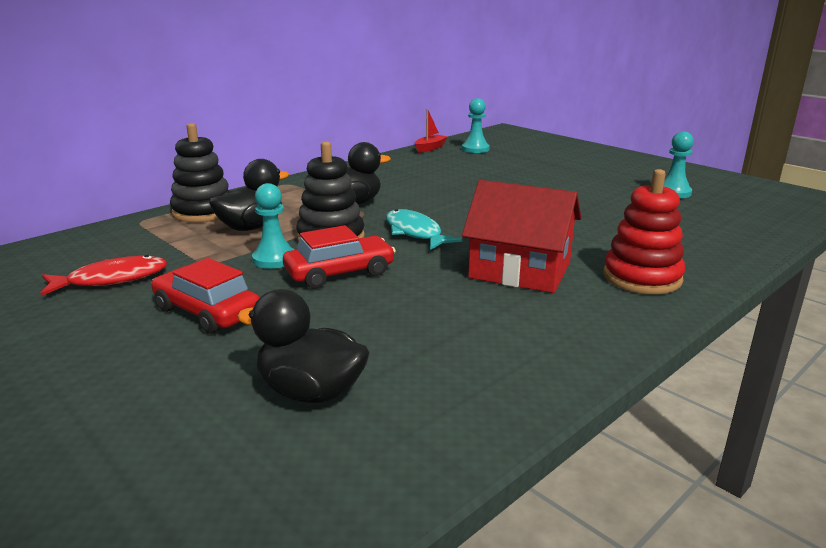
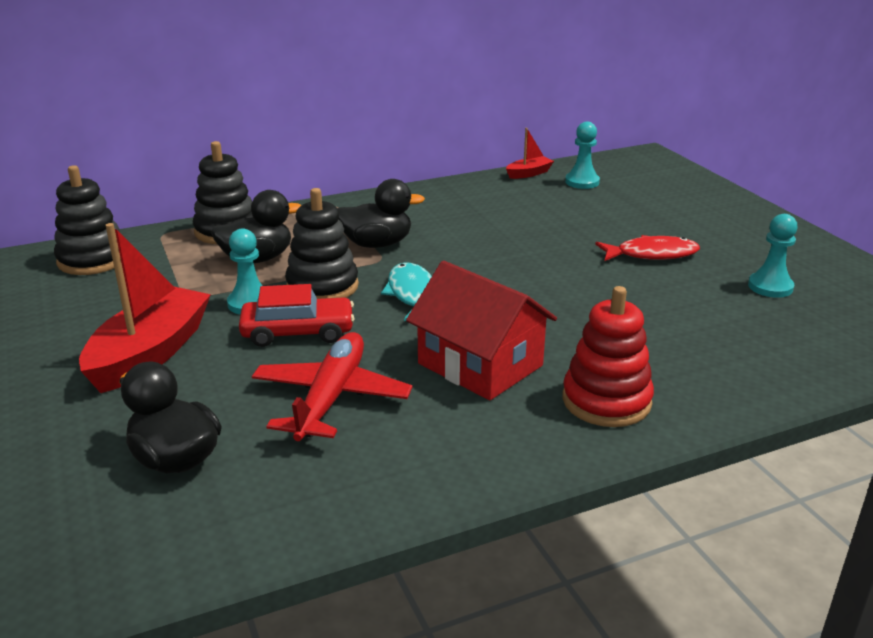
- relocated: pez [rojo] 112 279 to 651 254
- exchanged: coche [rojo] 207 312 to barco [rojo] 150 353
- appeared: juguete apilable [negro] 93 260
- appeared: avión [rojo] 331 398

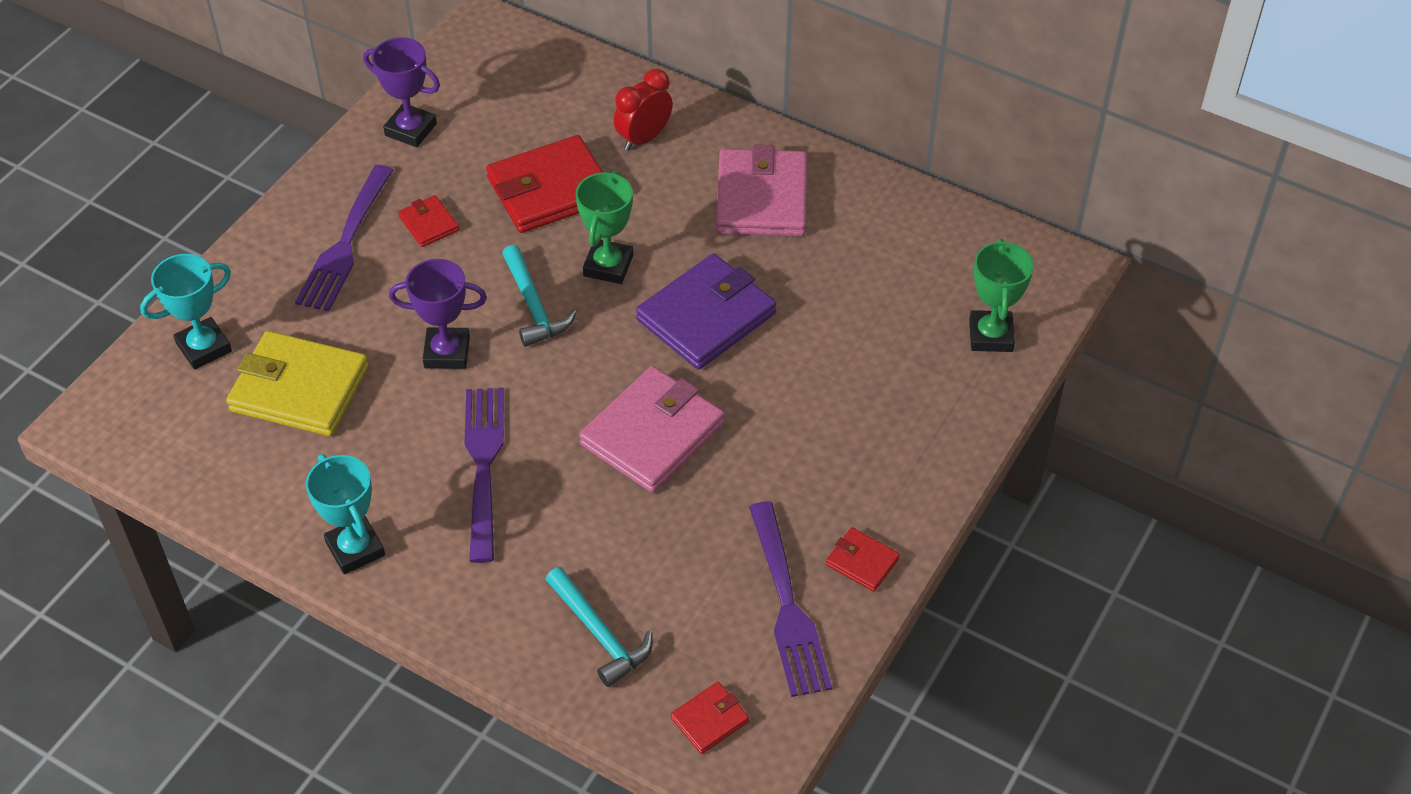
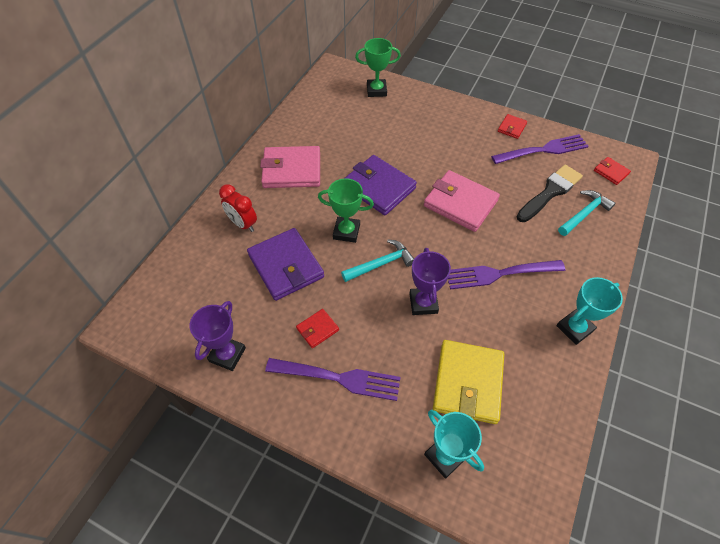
- colour: cartera [rojo] 550 190 to cartera [morado] 286 266
- appeared: pincel [negro] 550 192

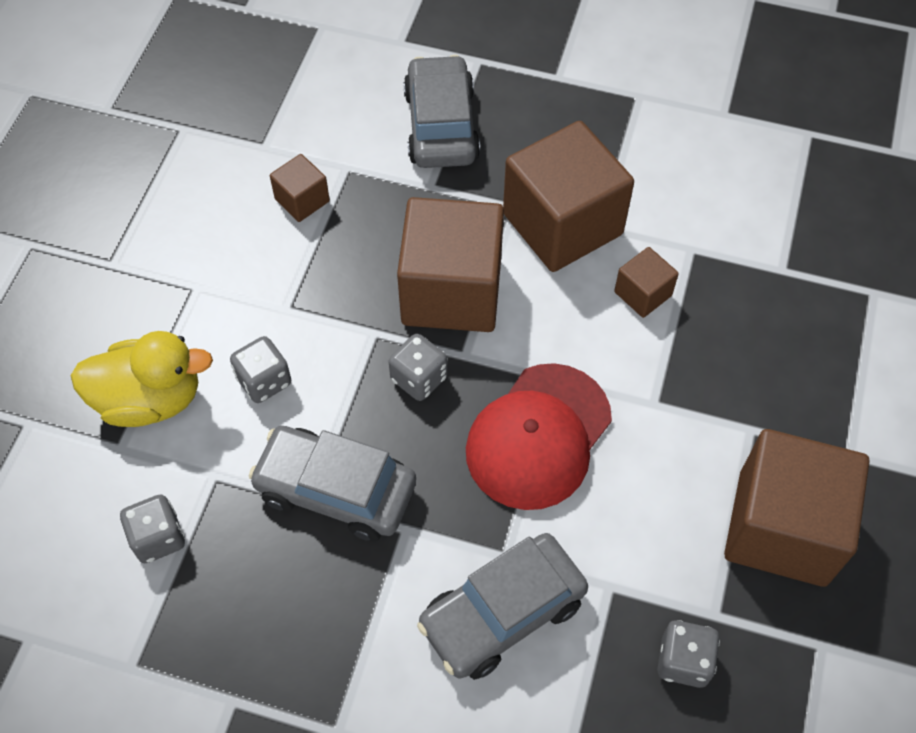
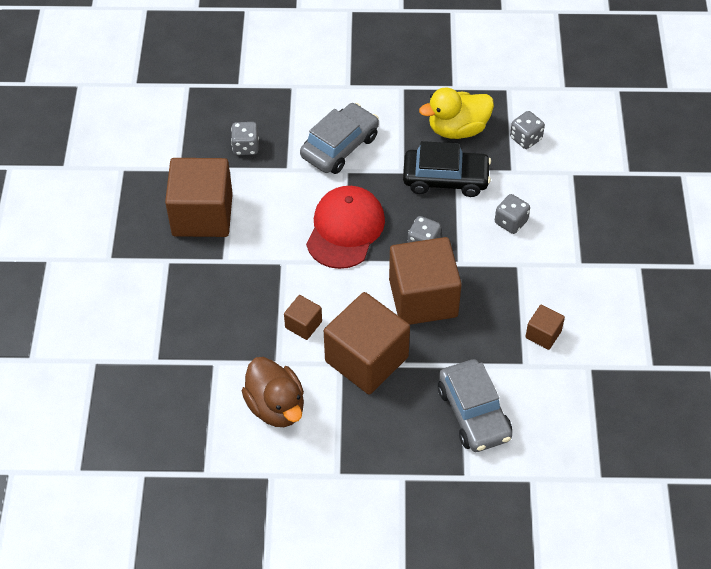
- relocated: pato [amarillo] 150 399 to 457 129
- colour: coche [gris] 335 490 to coche [negro] 445 179
- appeared: pato [marrón] 276 406

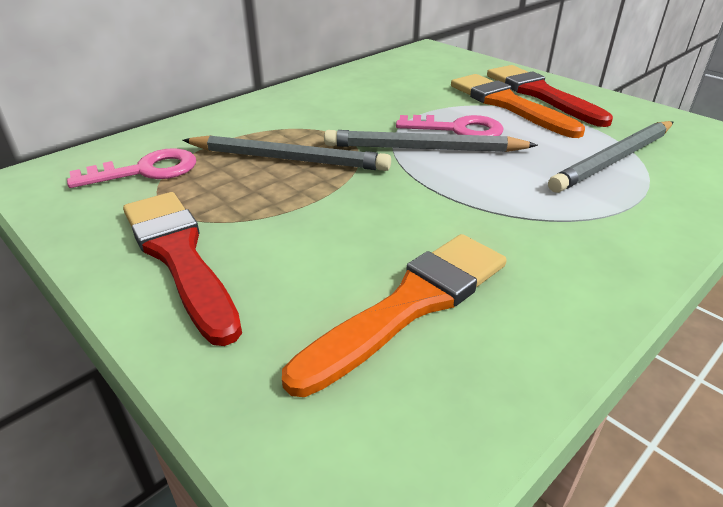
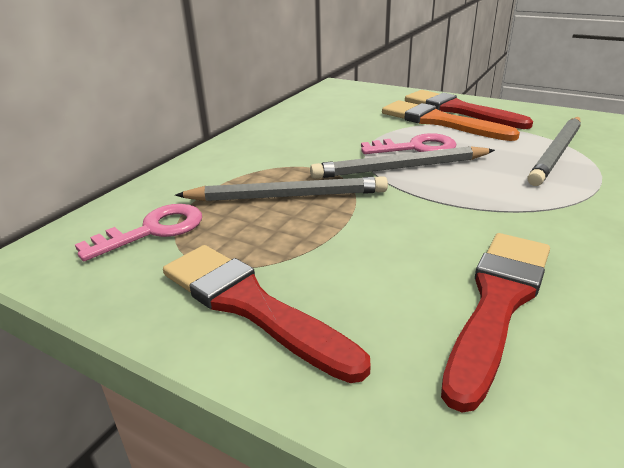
- colour: pincel [naranja] 410 305 to pincel [rojo] 498 303

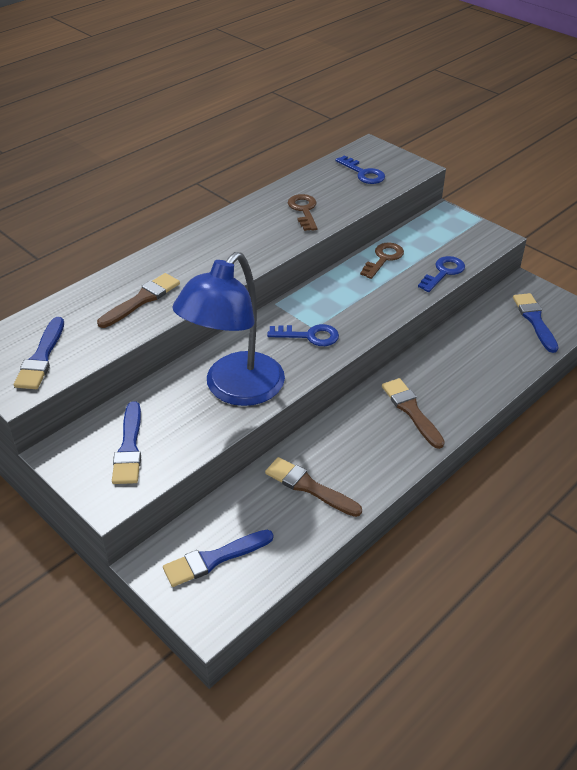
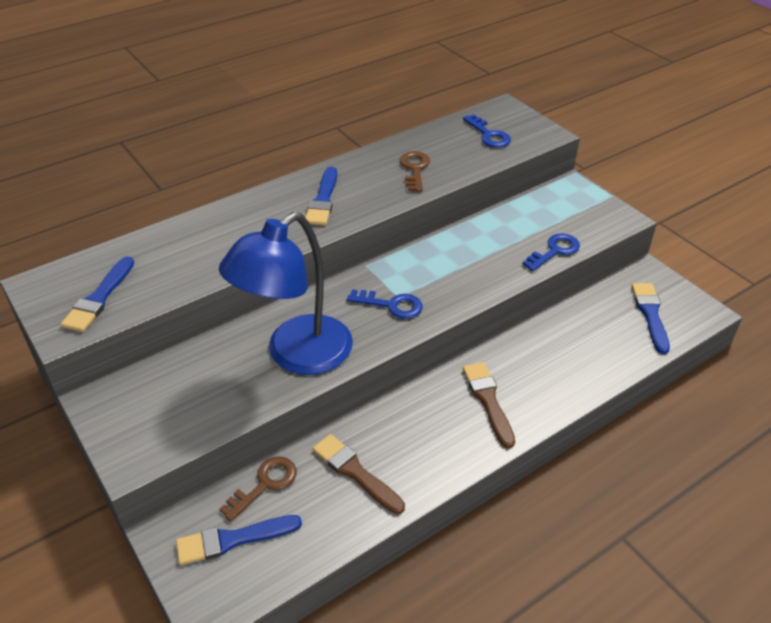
- missing: pincel [marrón] 141 300
- relocated: pincel [azul] 129 447 to 323 200
- relocated: llave [marrón] 383 259 to 265 484

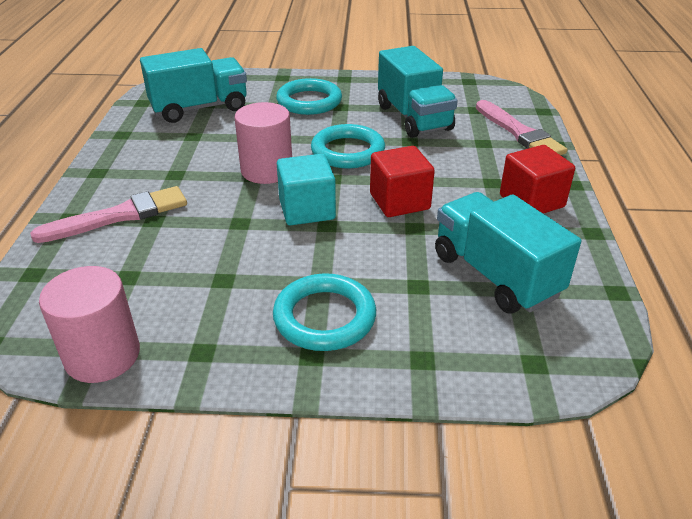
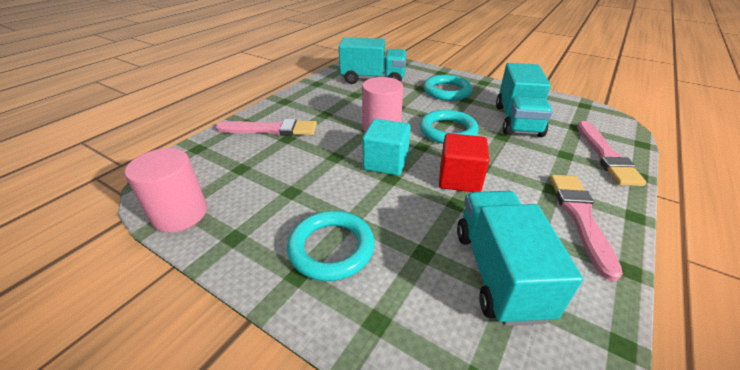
- exchanged: cubo [rojo] 531 201 to pincel [rosa] 580 217

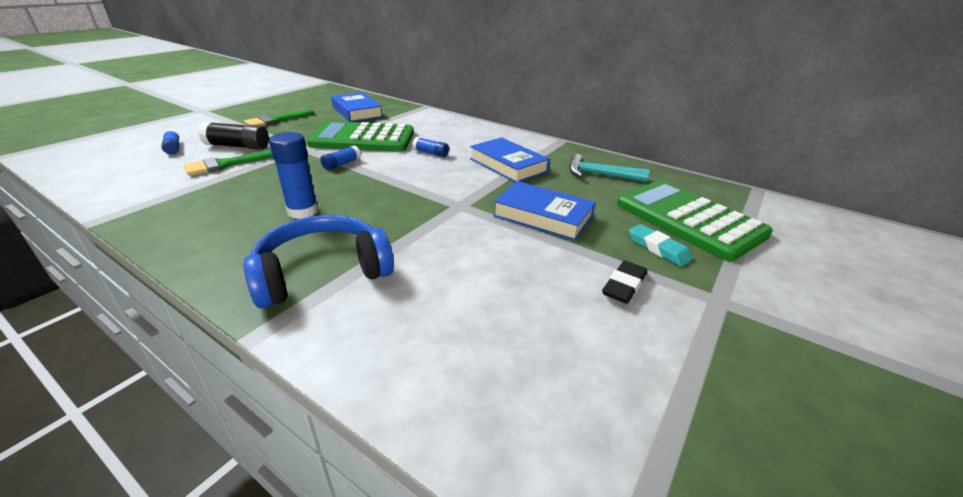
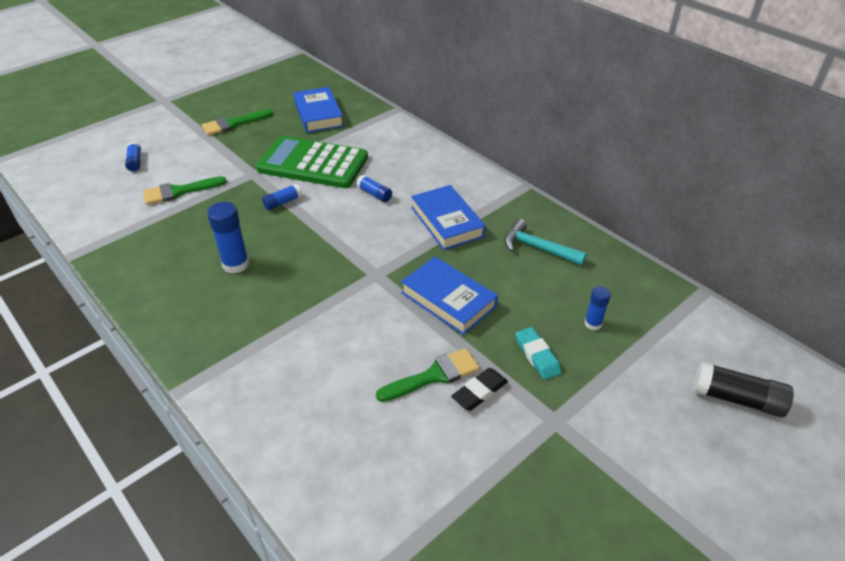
- relocated: barra de pegamento [negro] 238 146 to 737 399
- missing: auriculares [azul] 322 273
- exchanged: calculadora [verde] 688 219 to barra de pegamento [azul] 593 324
- appeared: pincel [verde] 434 375

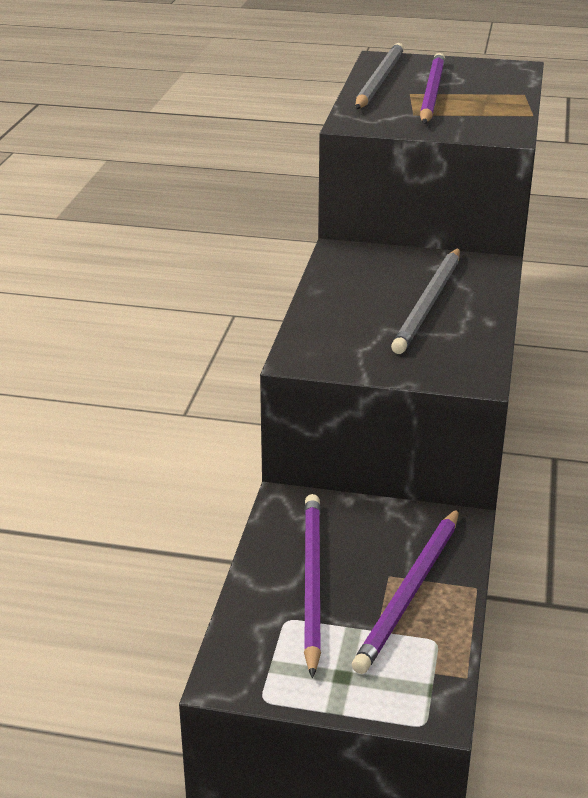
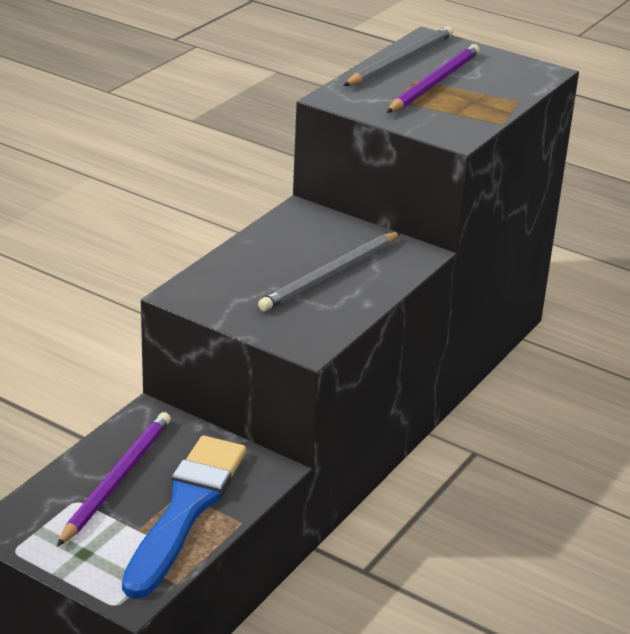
- exchanged: lápiz [morado] 409 592 to pincel [azul] 186 510

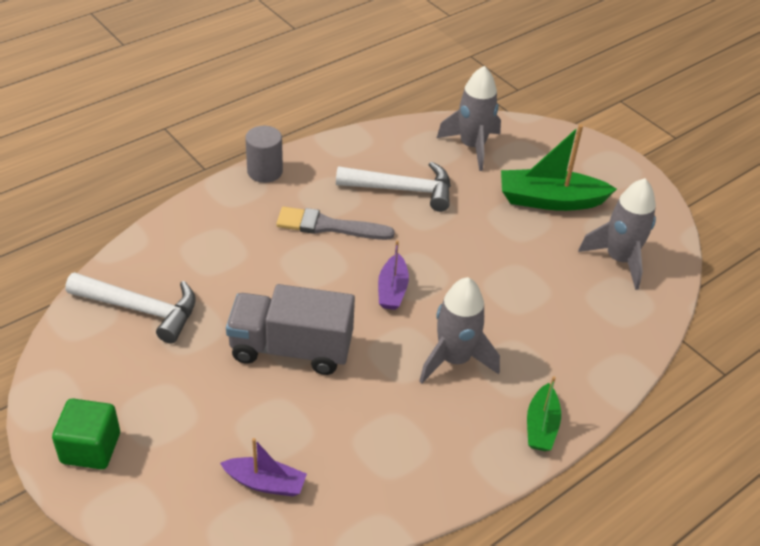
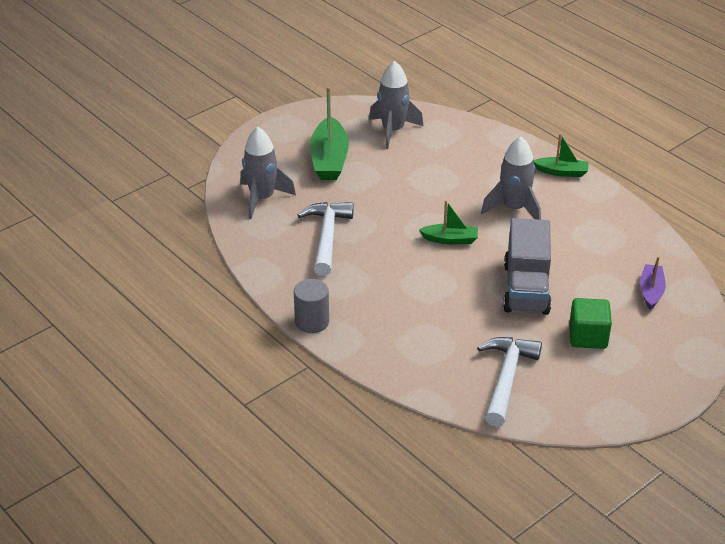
- relocated: cubo [verde] 90 448 to 588 337
- missing: pincel [gris] 329 226
- colour: barco [morado] 392 290 to barco [verde] 450 239

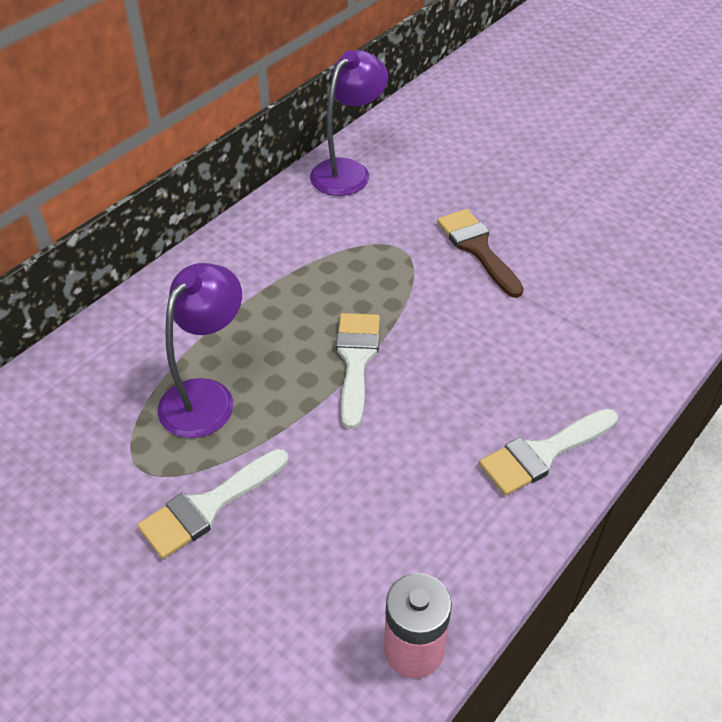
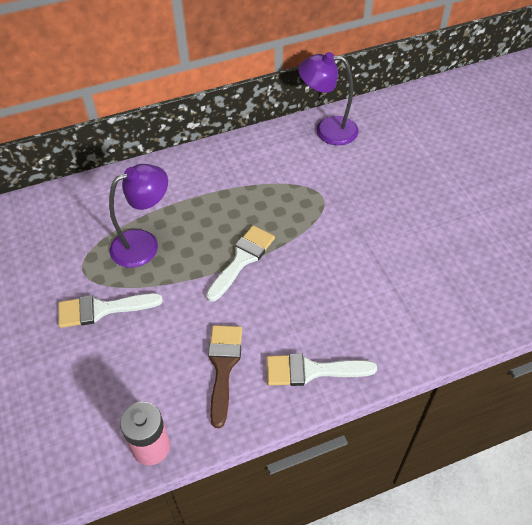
- spun: lámpara [morado] 348 171 = 327 130 150 degrees counterclockwise
- relocated: pincel [marrón] 477 248 to 223 366

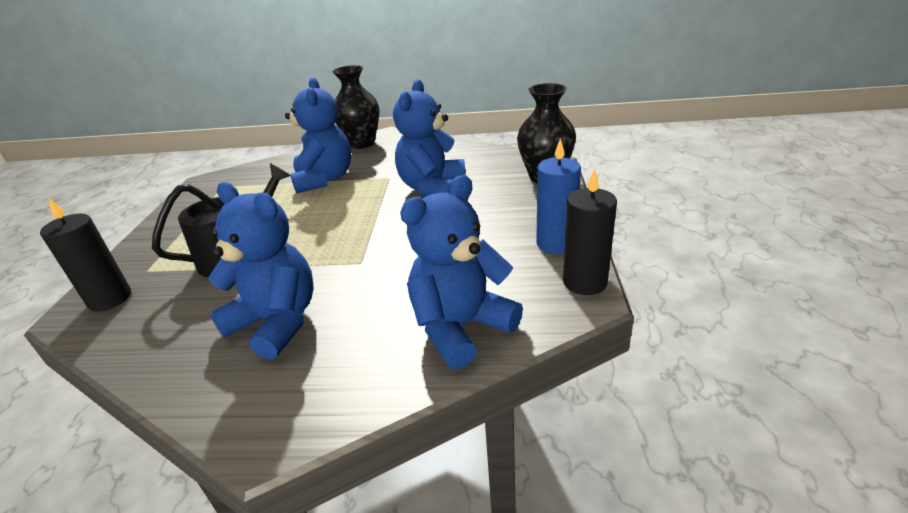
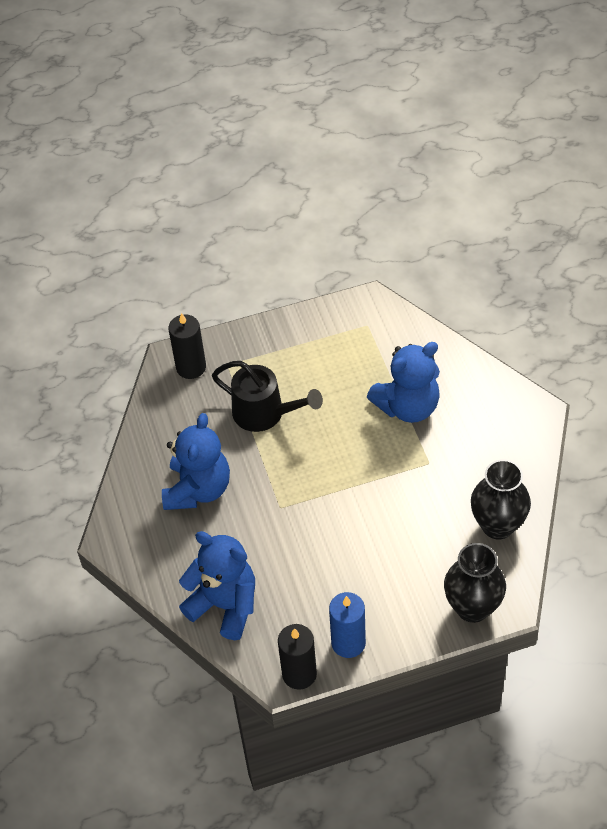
- relocated: florero [negro] 362 143 to 497 525
- missing: osito [azul] 432 188

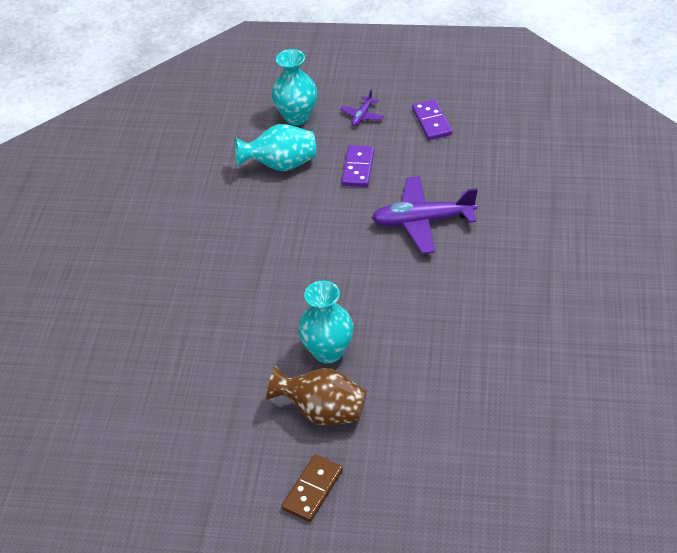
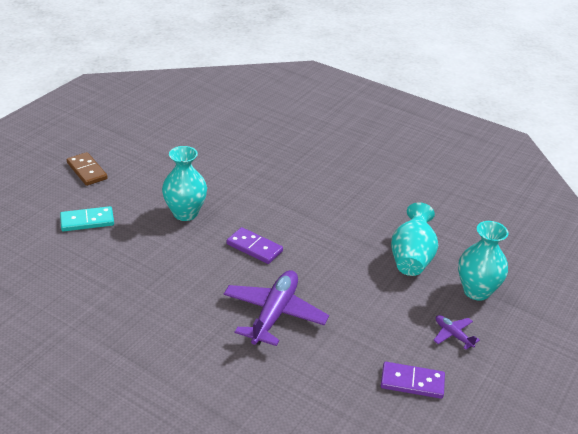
- missing: florero [marrón] 322 412
- relocated: ficha de dominó [morado] 358 168 to 254 248
- appeared: ficha de dominó [turquesa] 87 221

